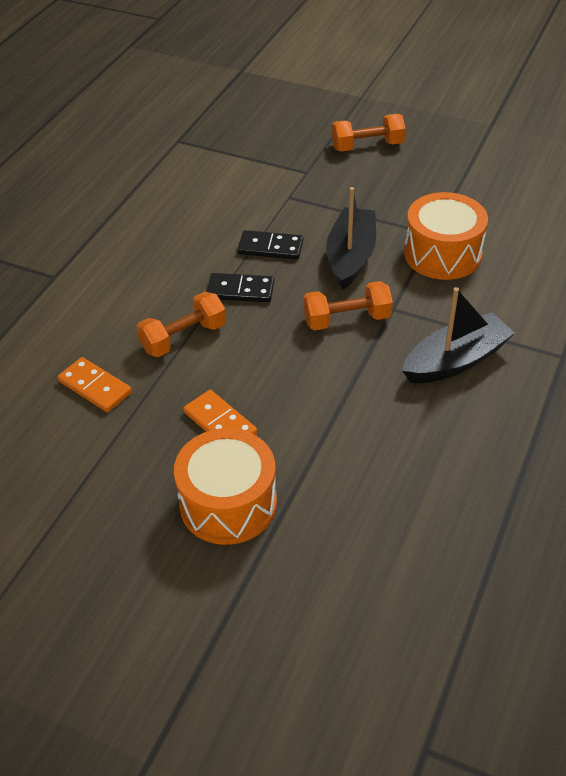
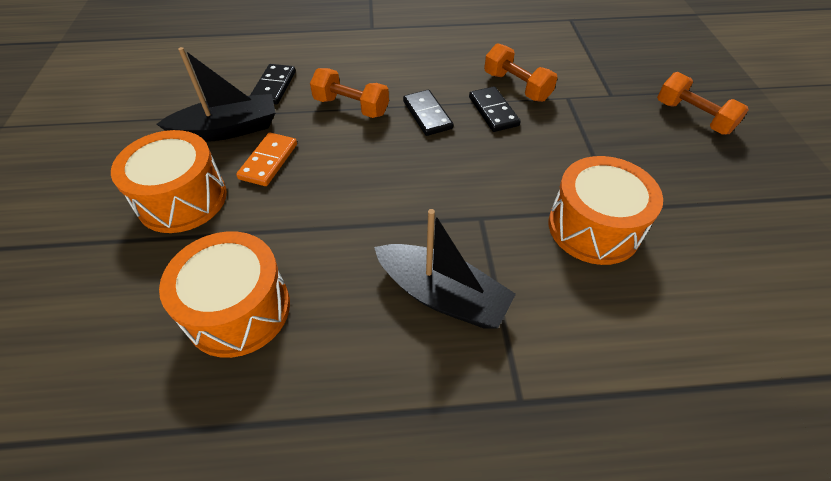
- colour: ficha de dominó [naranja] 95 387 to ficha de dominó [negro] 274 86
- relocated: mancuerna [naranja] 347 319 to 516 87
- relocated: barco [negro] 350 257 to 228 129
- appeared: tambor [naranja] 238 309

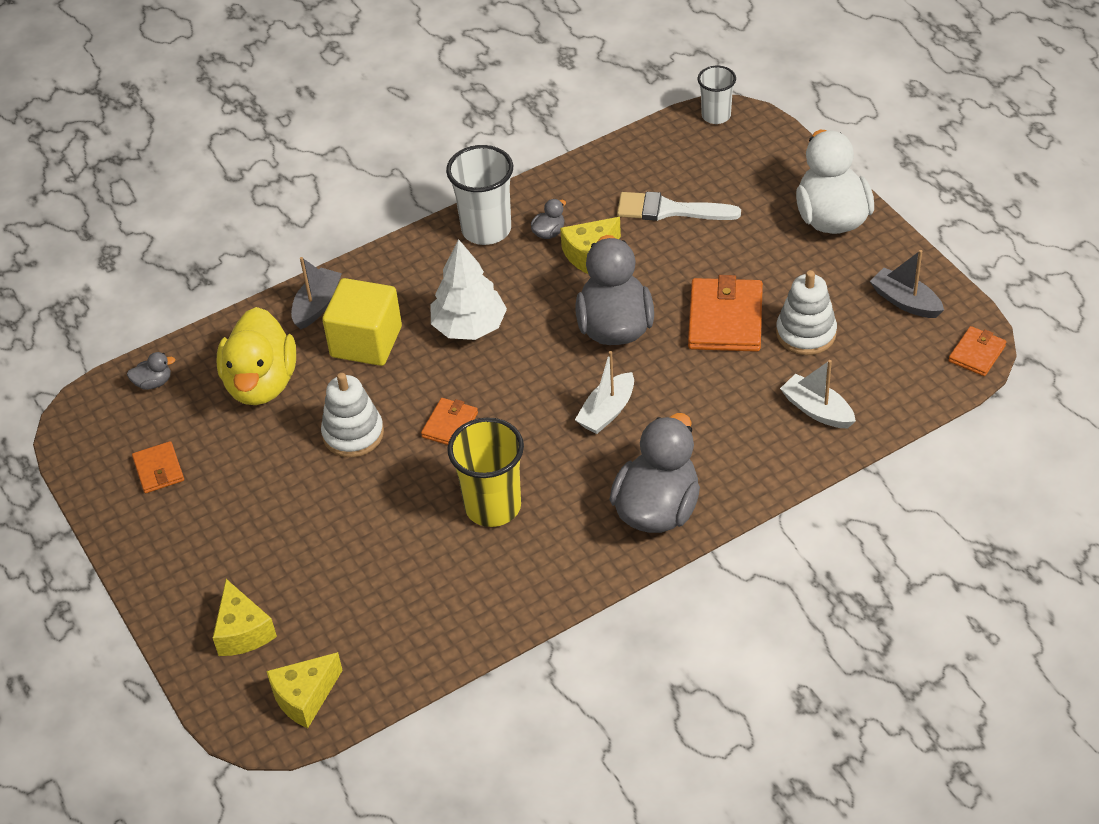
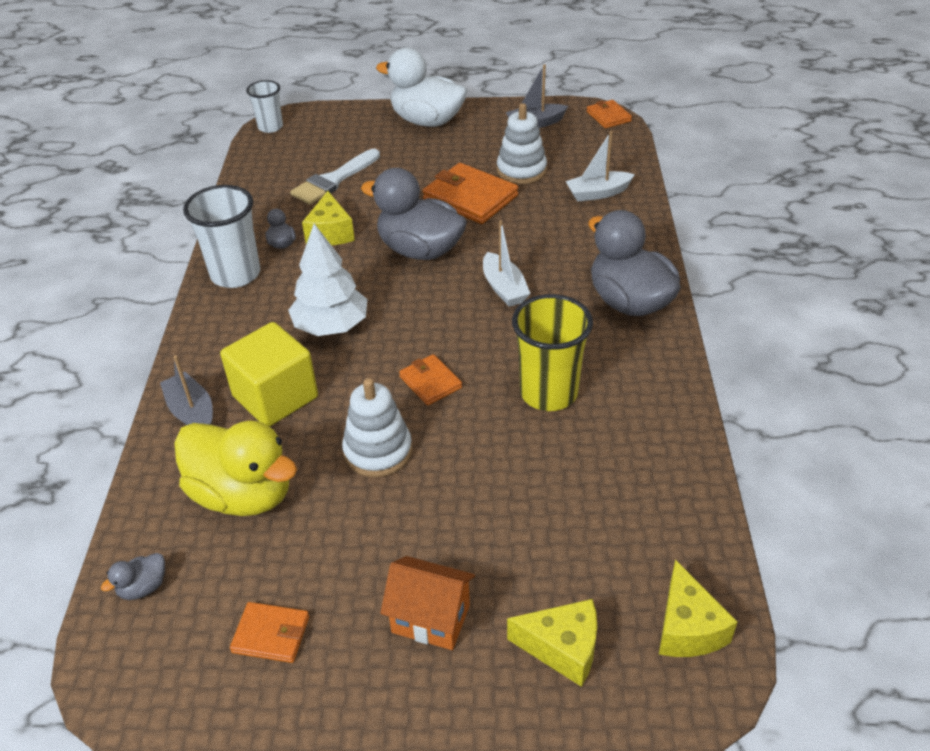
- spun: pato [gris] 153 382 = 143 587 150 degrees counterclockwise
- appeared: casa [naranja] 431 619

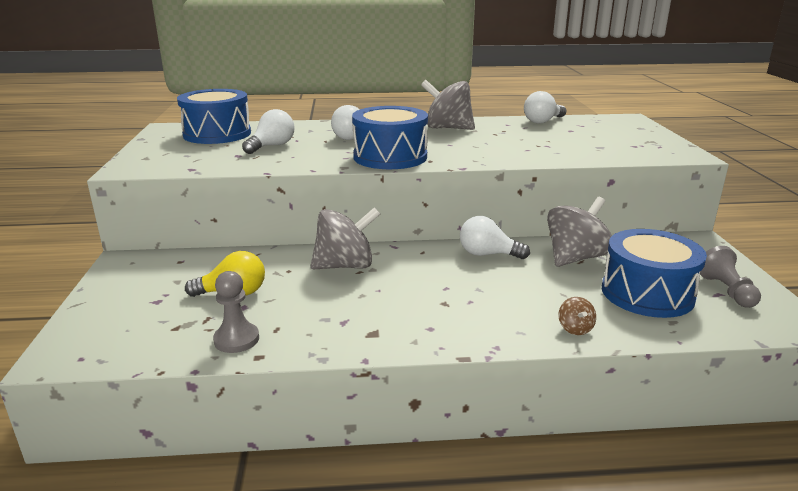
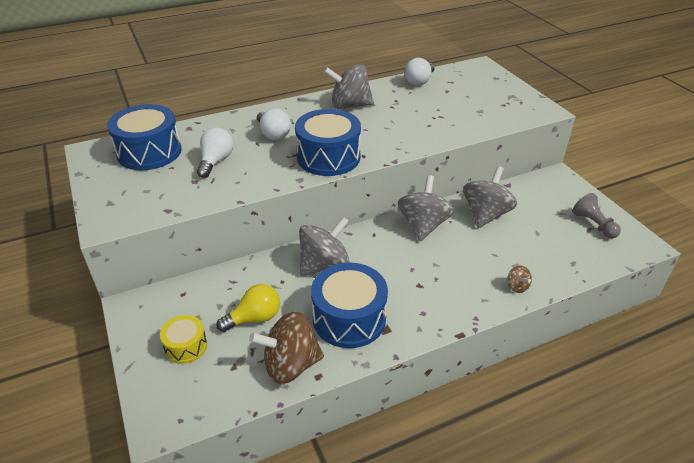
- exchanged: peón [gris] 236 339 to peonza [marrón] 290 365
- exchanged: bombilla [blanco] 487 254 to peonza [gris] 423 225
- relocated: tambor [azul] 647 293 to 349 318
- appeared: tambor [amarillo] 186 346

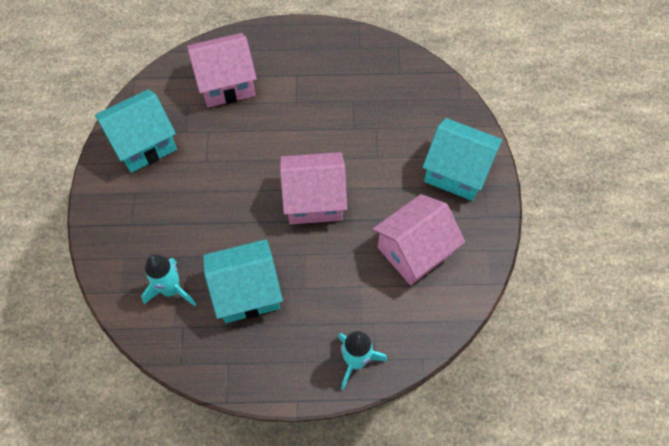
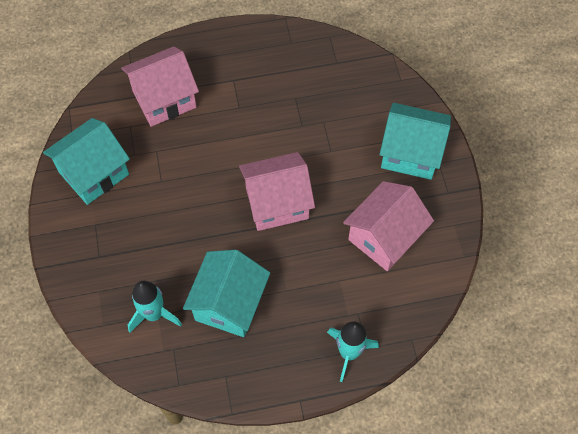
- spun: casa [turquesa] 247 292 = 229 304 45 degrees counterclockwise

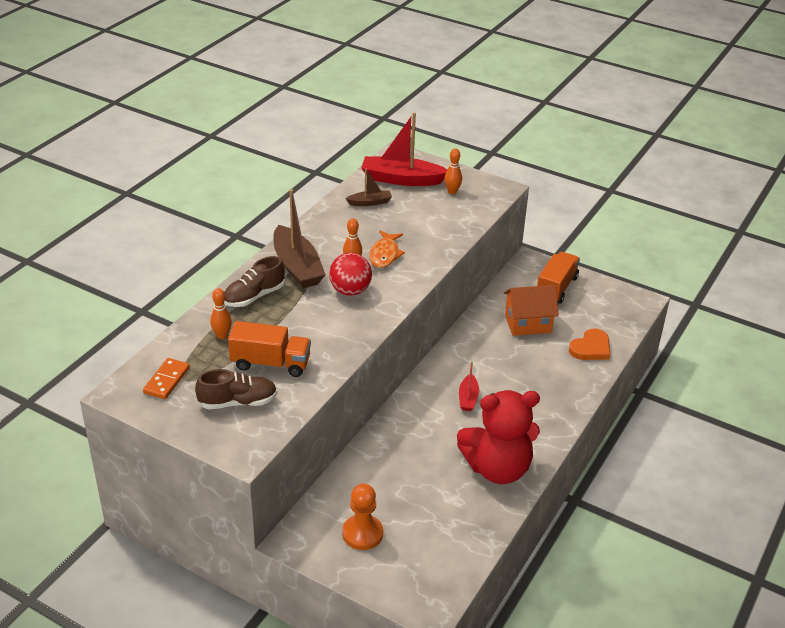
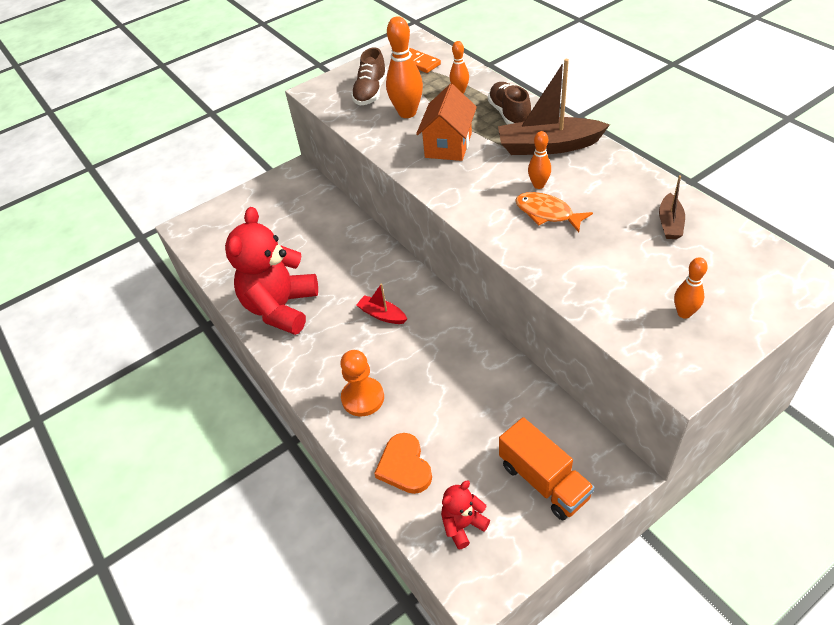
- exchanged: camión [naranja] 271 363 to bolo [naranja] 407 113
- missing: pelota [rojo] 350 291
- relocated: peón [naranja] 362 533 to 363 398
- missing: barco [rojo] 401 179
- relocated: casa [naranja] 528 323 to 448 145
- appeared: osito [rojo] 463 525

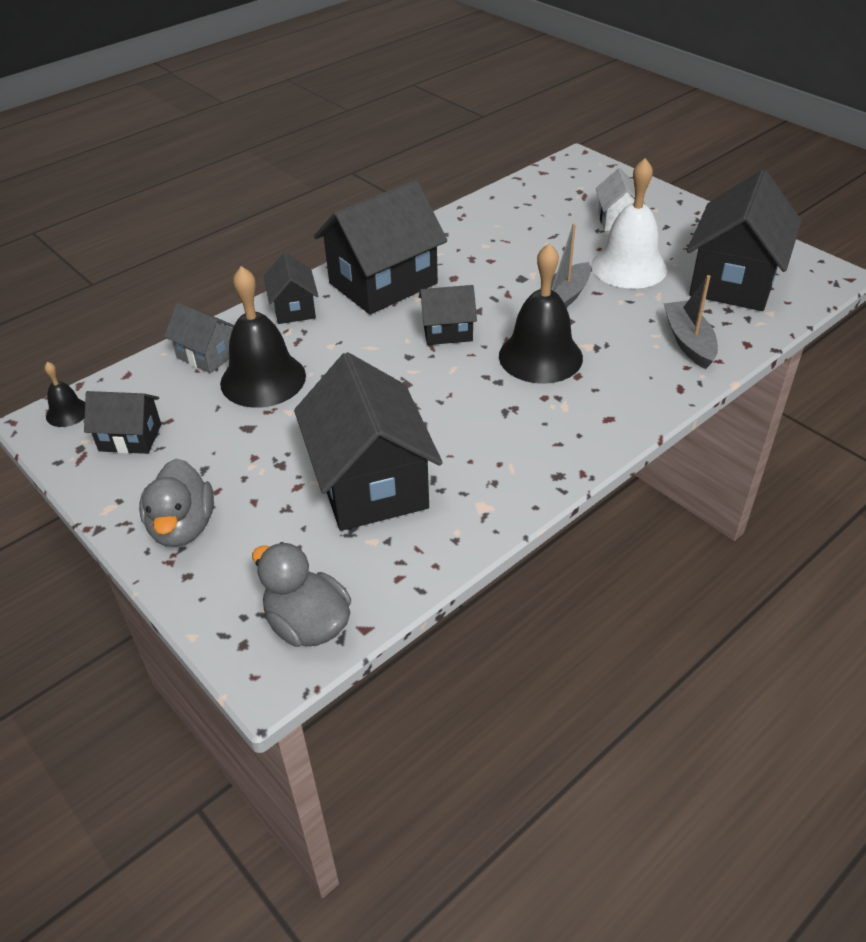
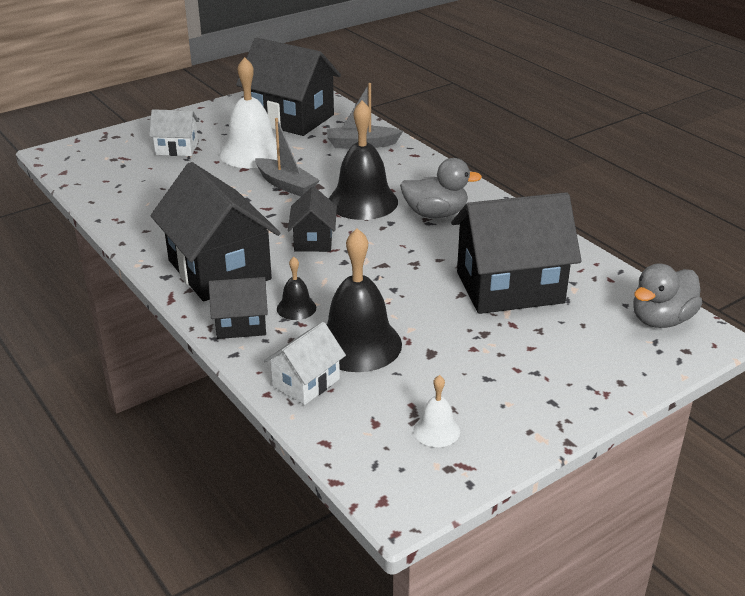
- relocated: campana [negro] 67 412 to 296 308
- exchanged: casa [negro] 130 437 to campana [blanco] 436 430
- relocated: pato [gris] 183 527 to 435 214
- colour: casa [gris] 207 355 to casa [blanco] 306 383

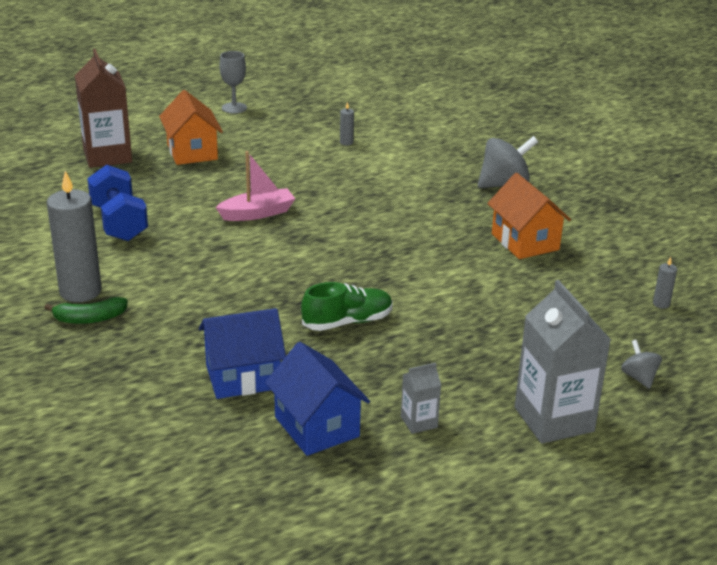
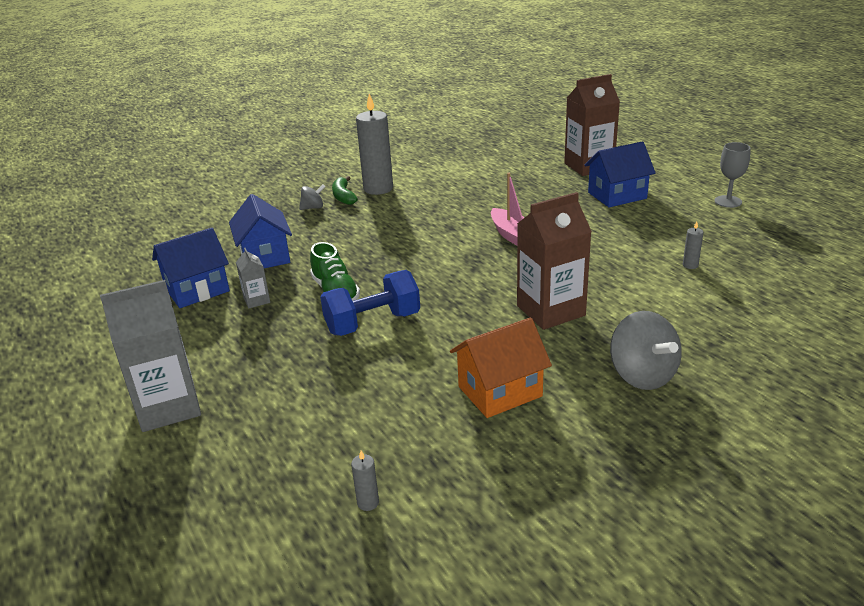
- relocated: mancuerna [azul] 119 223 to 373 323
- colour: casa [naranja] 192 152 to casa [azul] 617 195
- relocated: cartón de leche [gris] 419 422 to 256 300
- relocated: peonza [gris] 639 377 to 313 208
- appeared: cartón de leche [marrón] 550 311

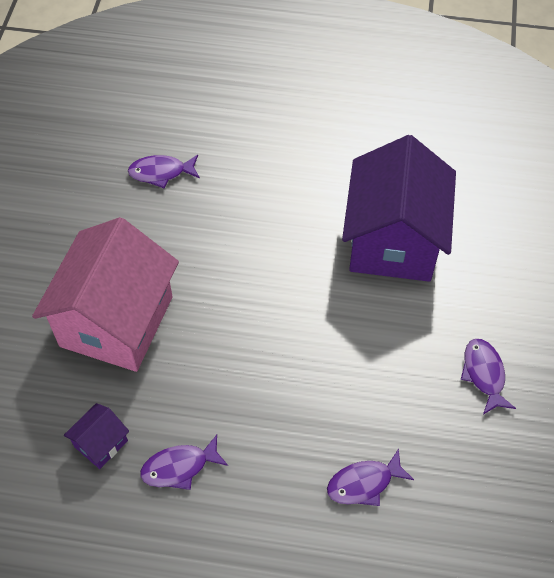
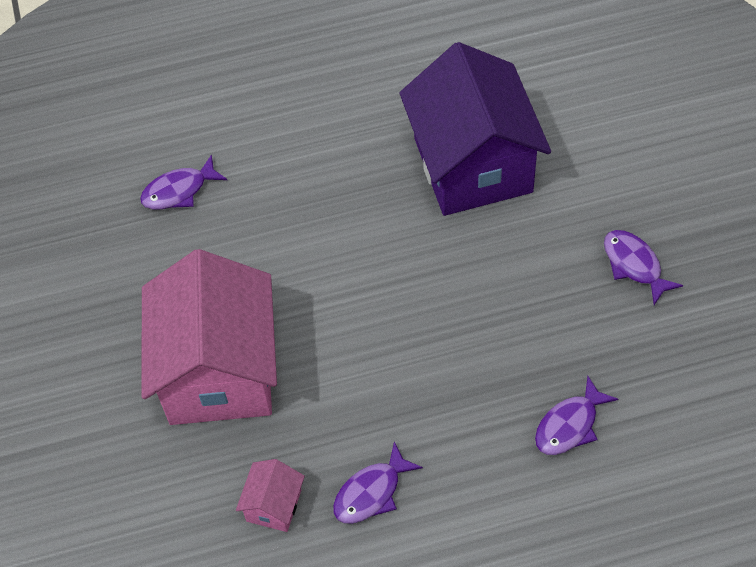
- colour: casa [morado] 101 443 to casa [rosa] 274 505

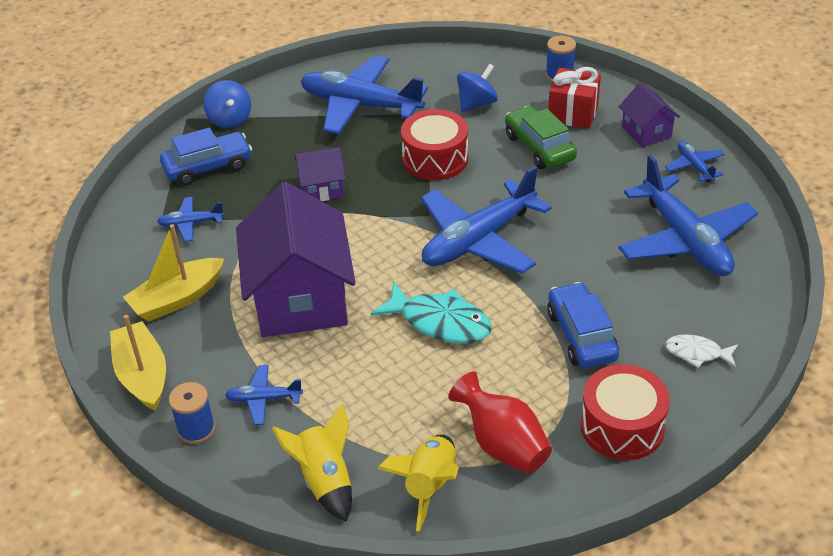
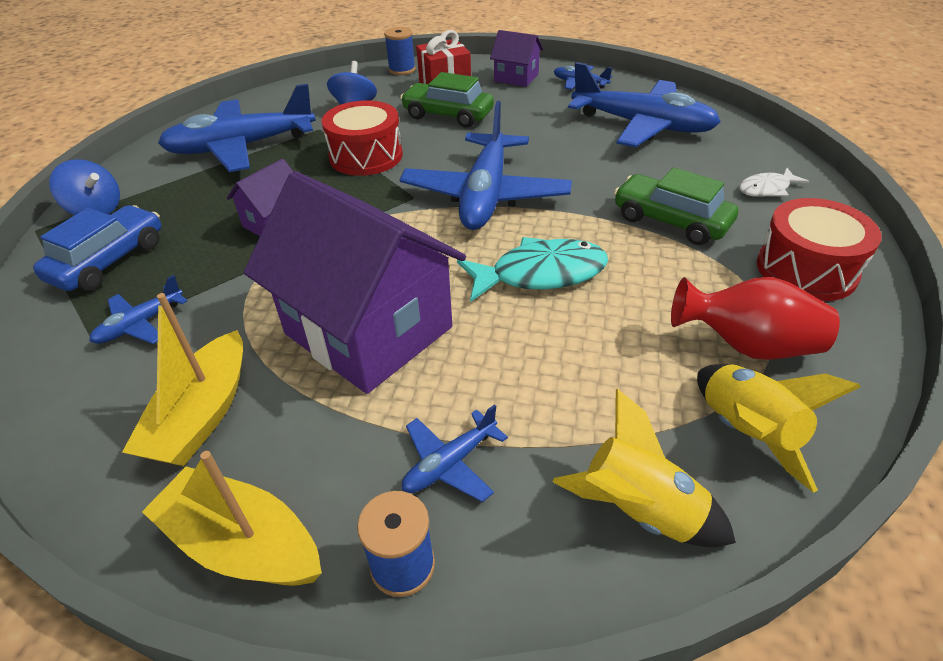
- colour: coche [azul] 581 335 to coche [verde] 670 221

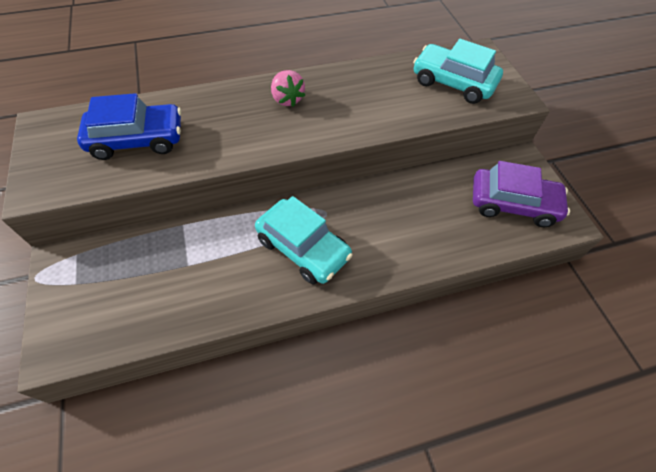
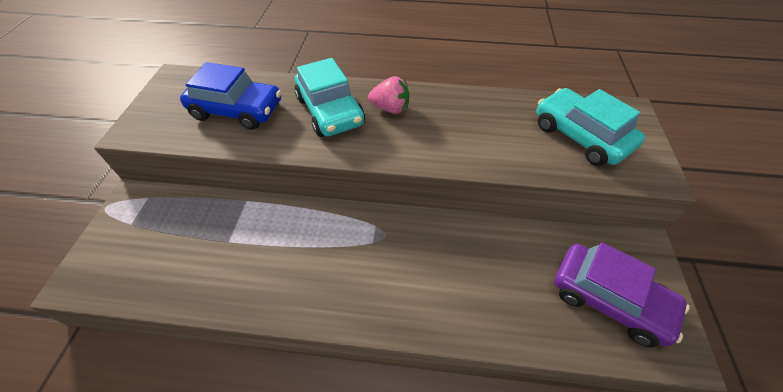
- relocated: coche [turquesa] 303 248 to 330 111
- spun: fresa [rosa] 287 99 = 390 108 75 degrees counterclockwise

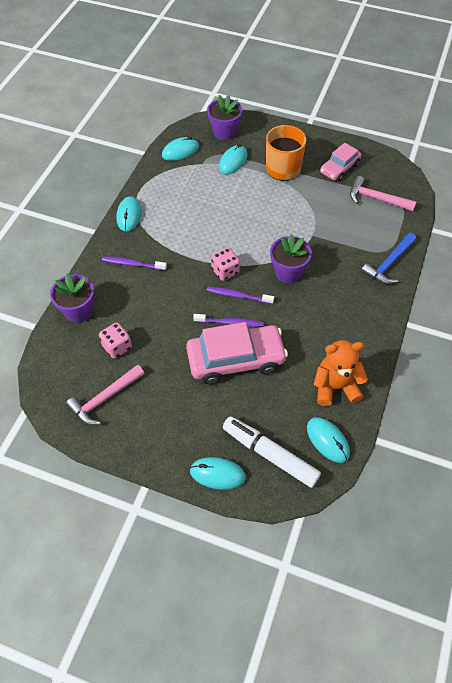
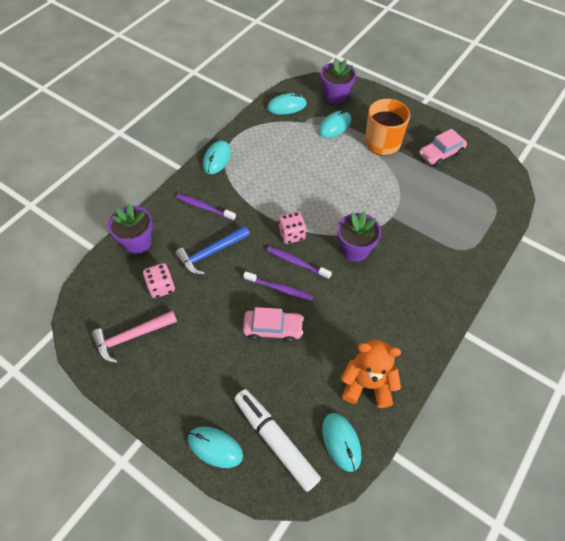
- size: coche [rosa] 236 359 = 273 329 x0.59
- missing: martillo [rosa] 376 198
- relocated: martillo [azul] 389 264 to 210 253

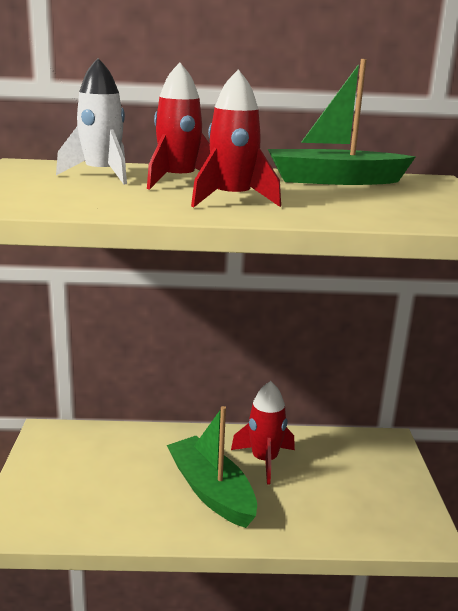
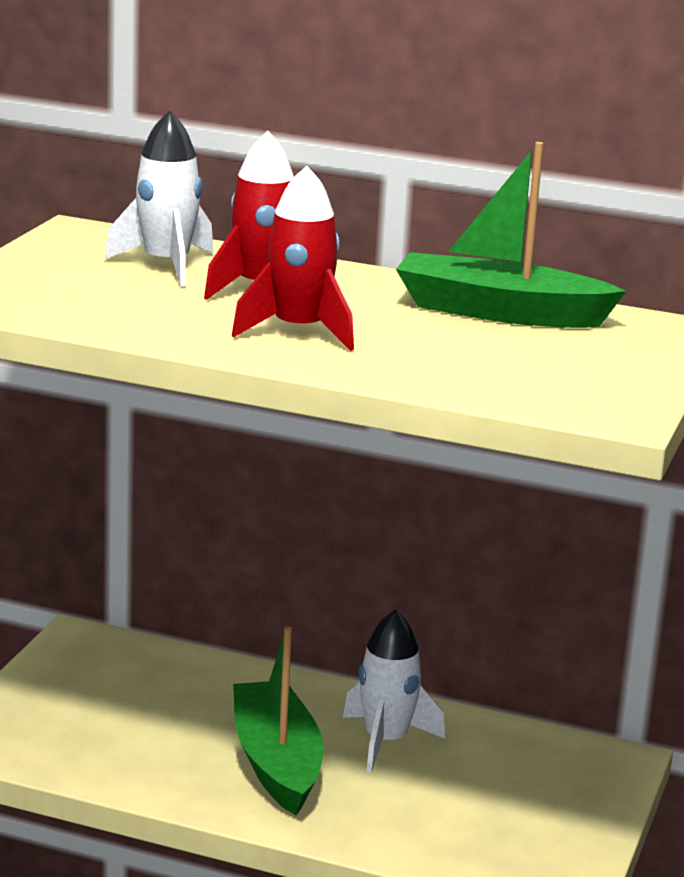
- colour: cohete [rojo] 264 460 to cohete [blanco] 386 742

